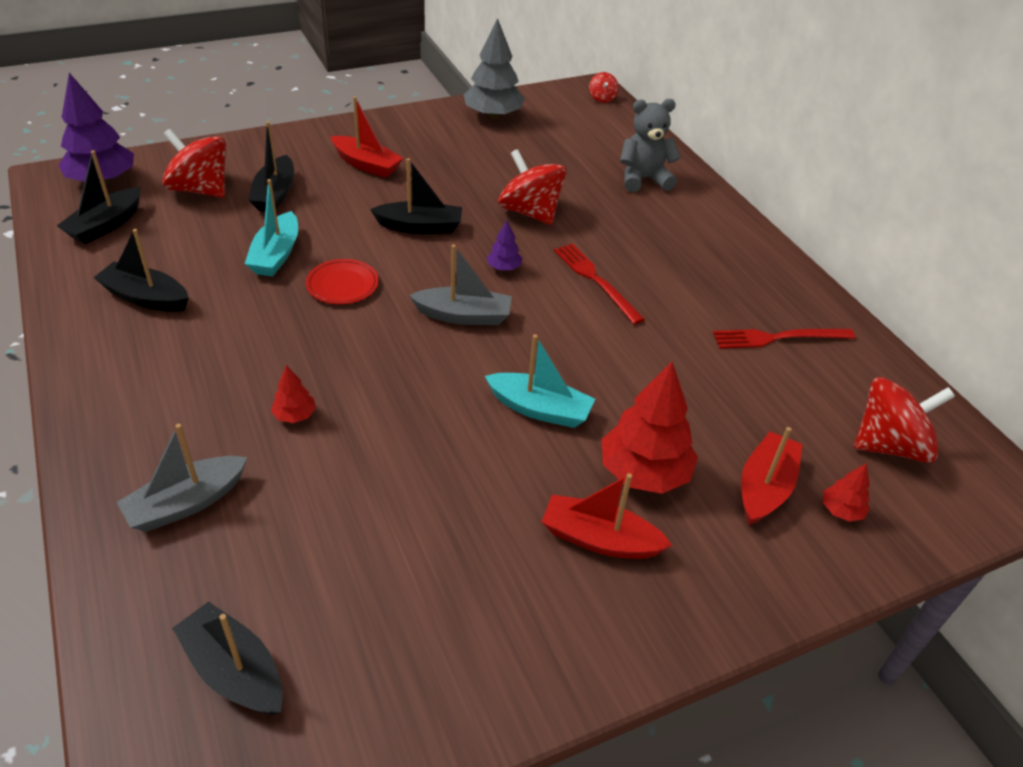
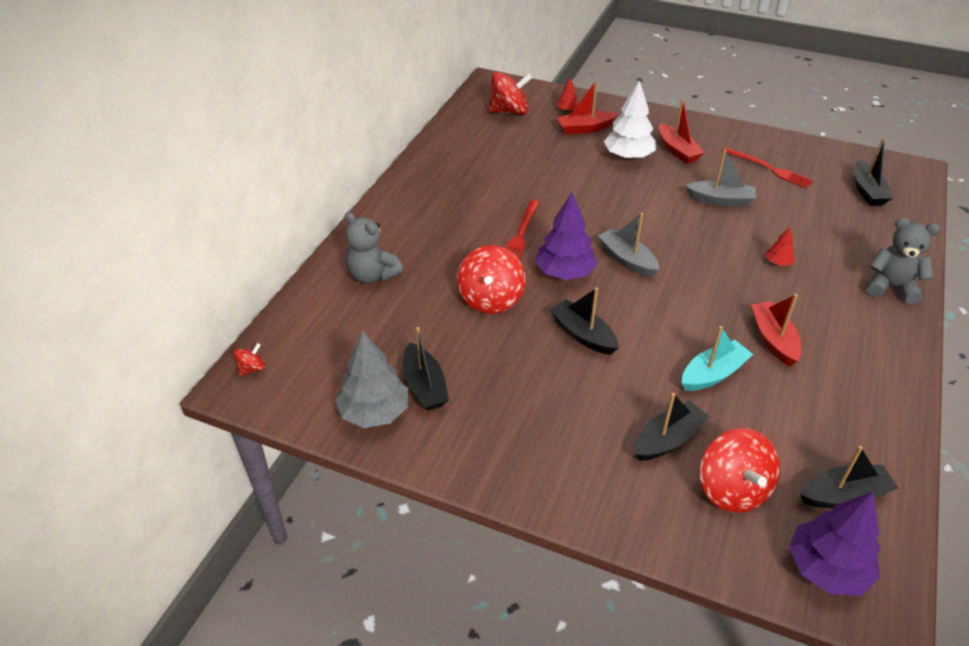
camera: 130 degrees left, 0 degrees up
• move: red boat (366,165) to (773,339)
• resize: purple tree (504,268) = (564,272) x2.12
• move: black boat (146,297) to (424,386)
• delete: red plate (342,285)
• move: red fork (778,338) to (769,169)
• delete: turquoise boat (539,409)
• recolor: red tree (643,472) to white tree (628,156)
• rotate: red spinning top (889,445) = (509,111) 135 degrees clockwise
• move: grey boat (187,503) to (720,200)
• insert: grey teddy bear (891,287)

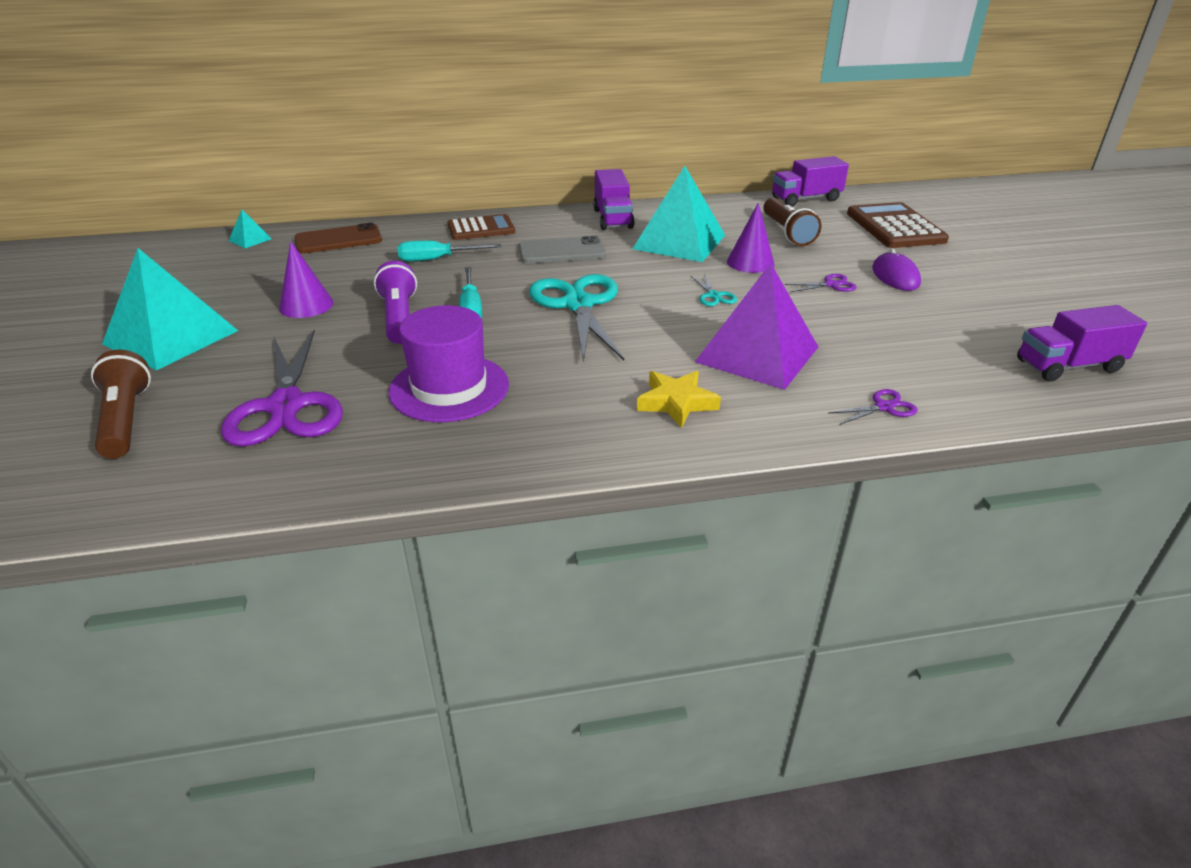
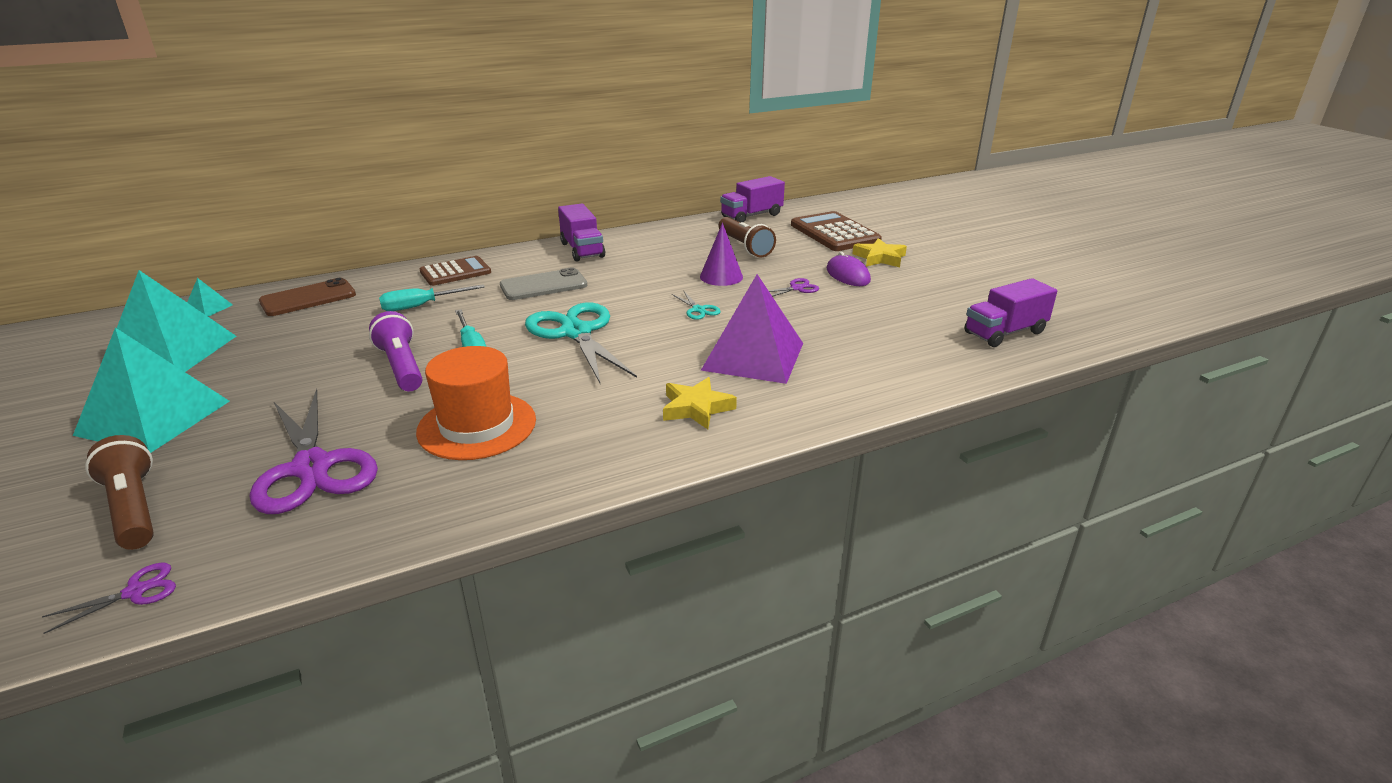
camera: 15 degrees left, 5 degrees down
• move: turquoise pyramid (679,242) to (171,352)
• delete: purple cone (306,305)
• recolor: purple hat (449,388) to orange hat (477,426)
• move: purple scissors (884,407) to (135,592)
• insert: yellow star (879,258)

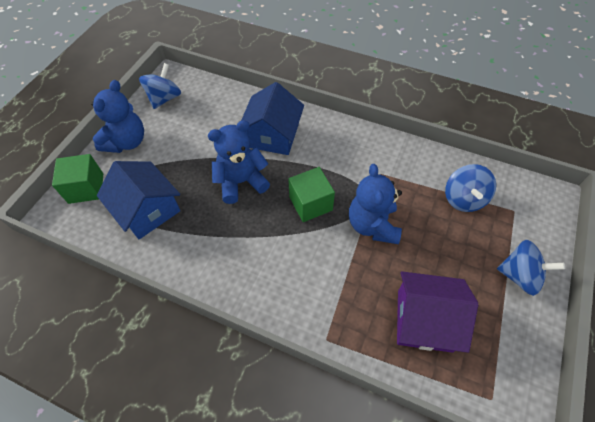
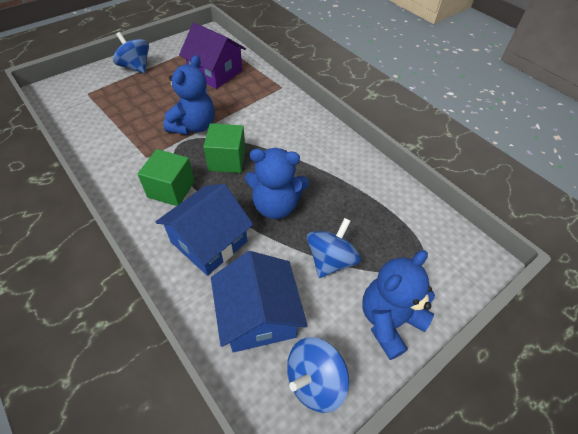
camera: 155 degrees left, 5 degrees down
• move: green cube (86,188) to (171,189)
• move: blue house (147,210) to (258,316)
• move: blue spinning top (464,199) to (330,260)

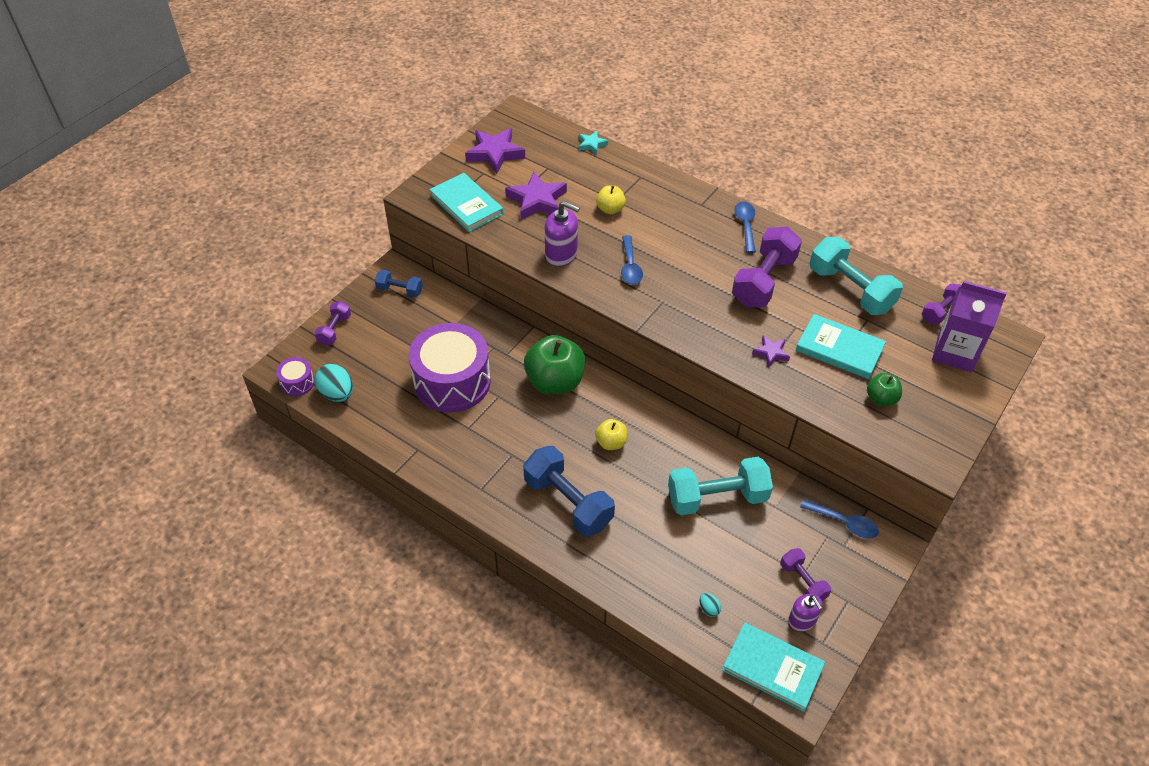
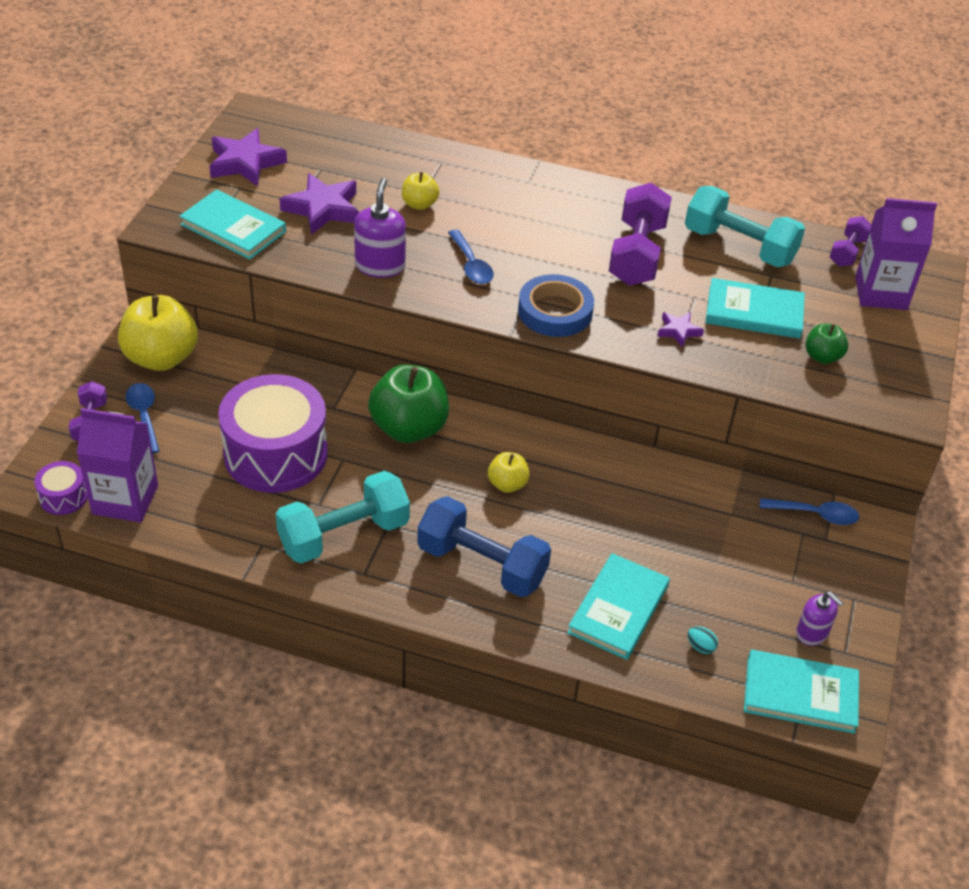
camera: 20 degrees left, 5 degrees down
• delete: turquoise star (591,144)
• rotate: purple soap dispenser (561,254) = (380,266) 90 degrees counterclockwise
• move: blue spoon (745,225) to (144,416)
• replace: blue dumbbell (400,290) to yellow apple (161,358)
• replace: turquoise egg (337,394) to purple carton (125,499)
• move: turquoise dumbbell (717,498) to (344,535)
• delete: purple dumbbell (803,582)
• insert: blue tape (555,311)
• insert: turquoise book (618,609)

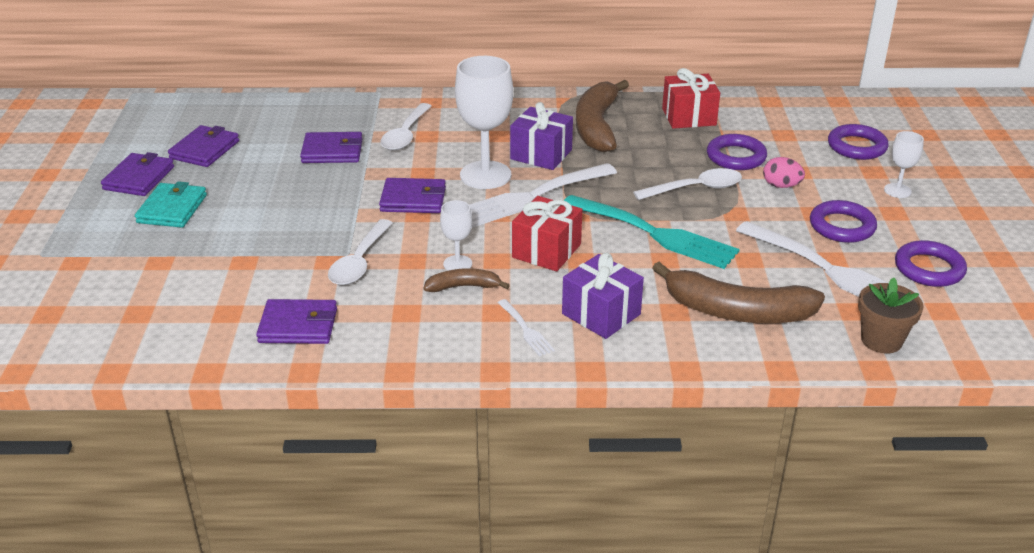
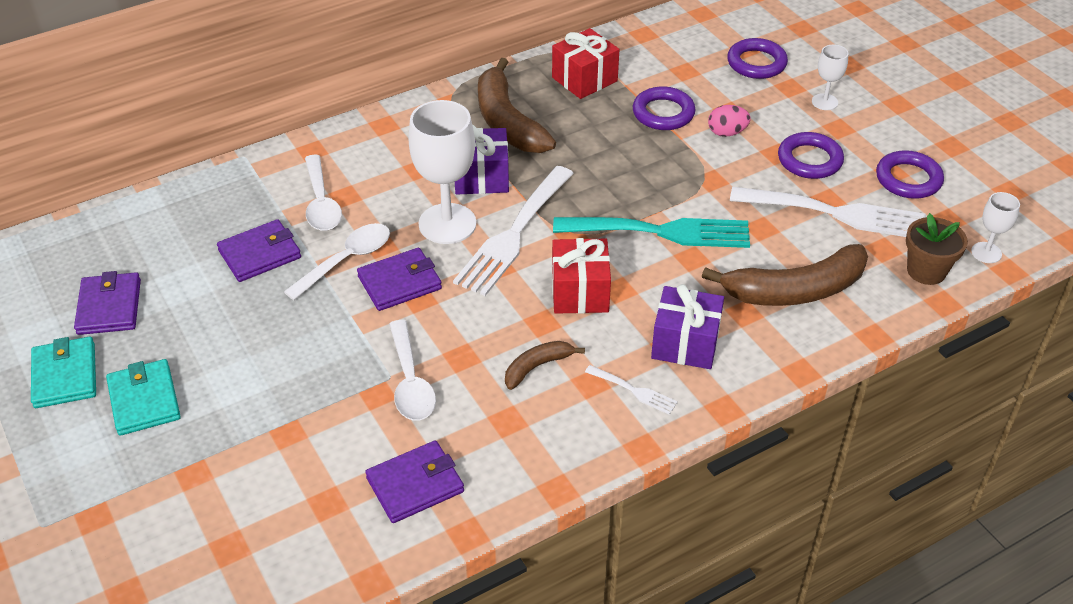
camera: 30 degrees left, 10 degrees up
• recolor: purple wallet (139,178) to turquoise wallet (65,375)
• move: white spoon (695,189) to (346,260)
• move: white goblet (457,264) to (986,252)

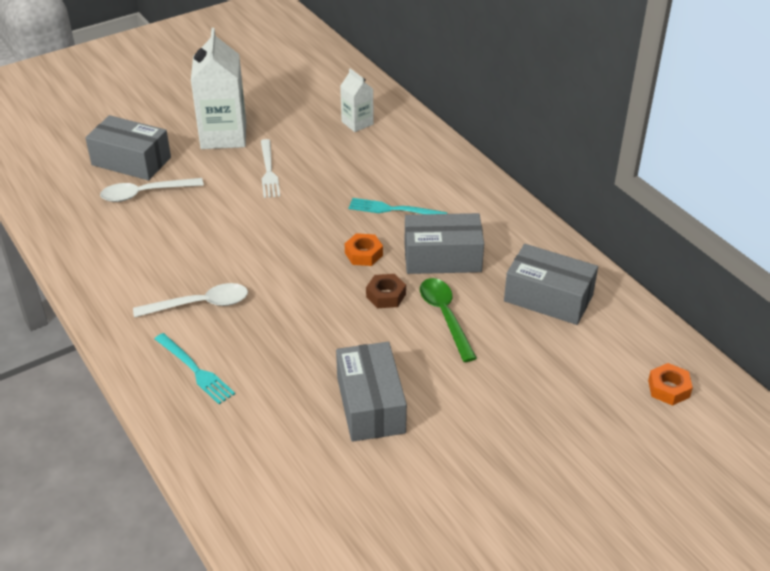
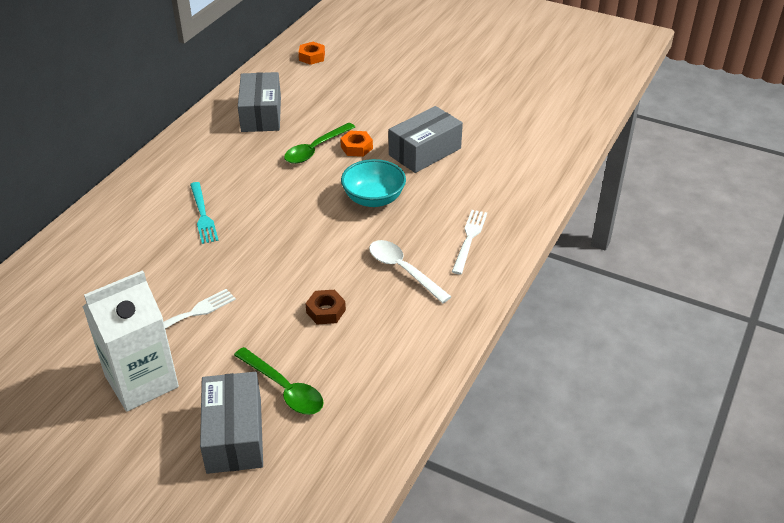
camera: 120 degrees left, 0 degrees up
• delete: white carton (357,123)
• recolor: white spoon (144,194) to green spoon (284,389)
• delete: grey box (442,257)
• move: orange nut (363,254) to (356,147)
• move: brown nut (386,295) to (326,311)
• recolor: turquoise fork (195,370) to white fork (469,239)
• insert: turquoise bowl (373,199)

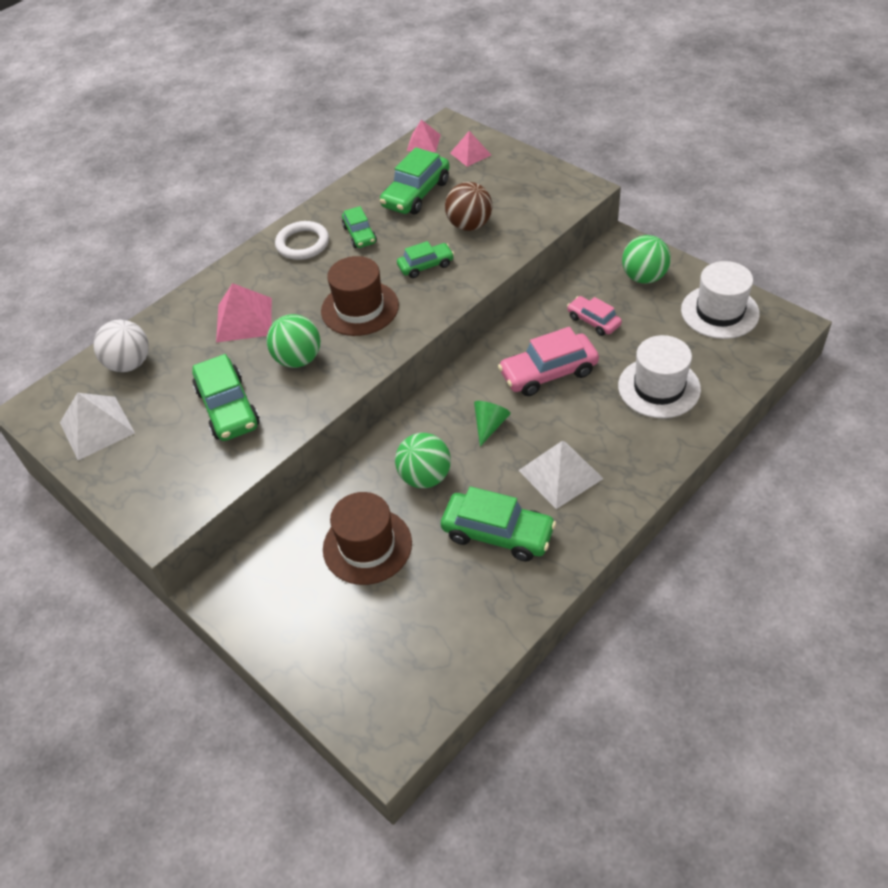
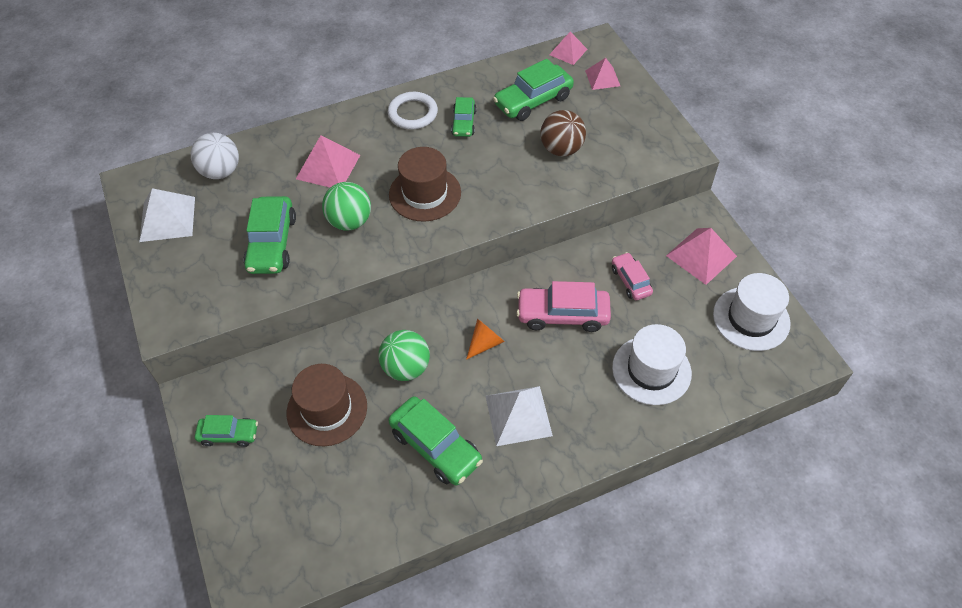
camera: 20 degrees right, 5 degrees up
• replace: green ball (644,277) to pink pyramid (701,256)
• move: green car (426,266) to (229,434)
• recolor: green cone (489,425) to orange cone (485,343)

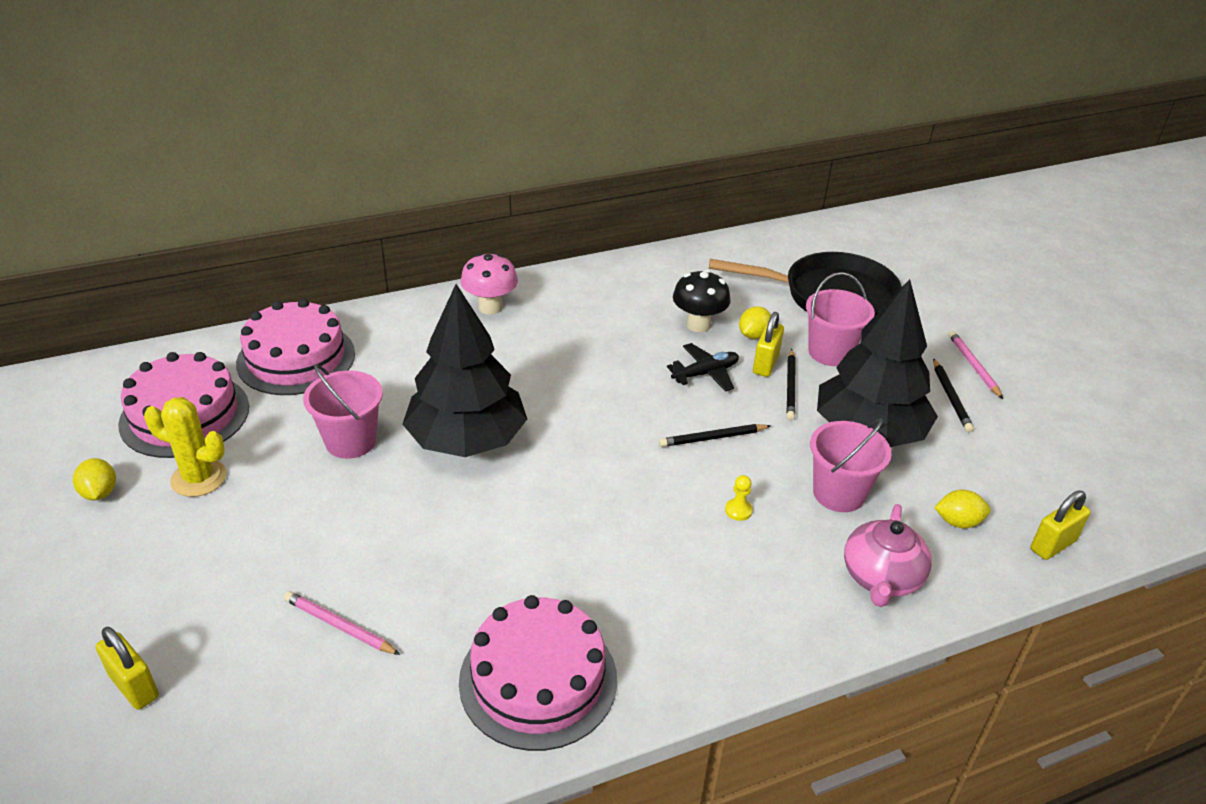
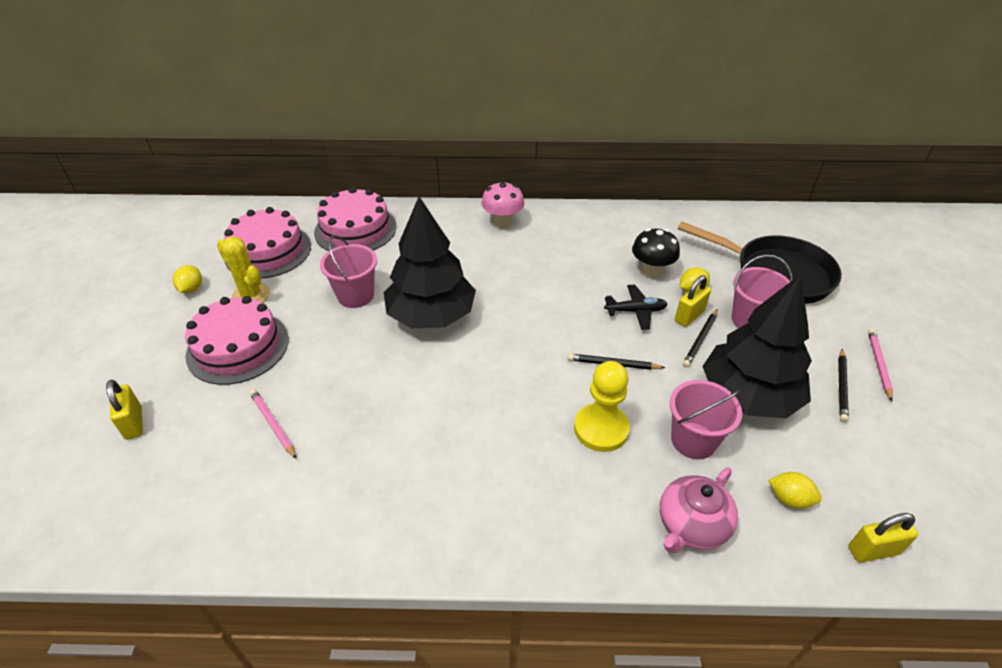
camera: 25 degrees right, 5 degrees up
• resize: yellow pawn (738,510) = (601,429) x2.42
• move: pink cake (538,679) to (238,347)

